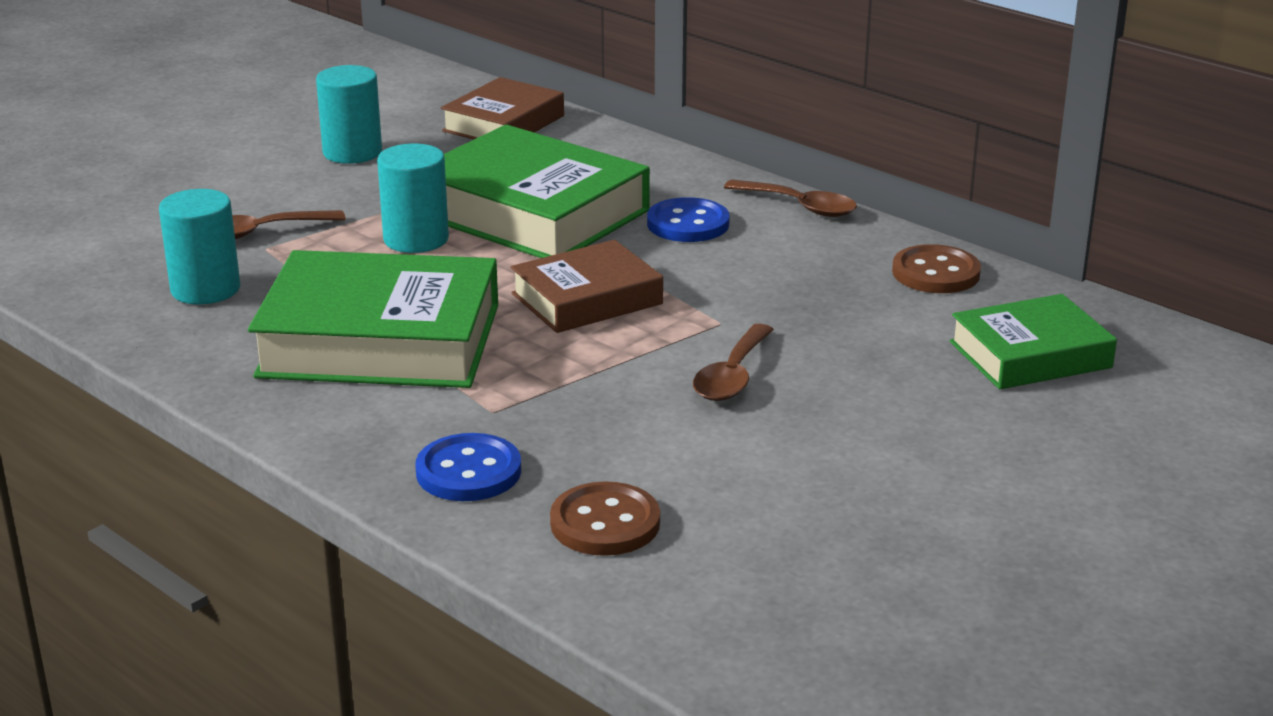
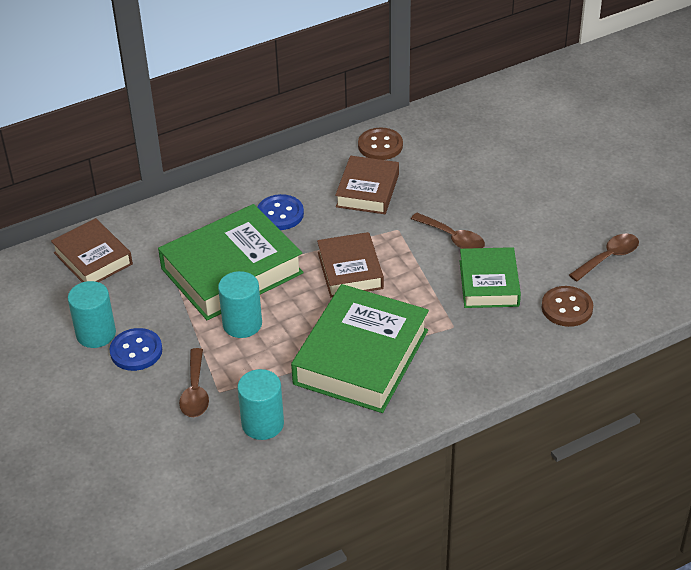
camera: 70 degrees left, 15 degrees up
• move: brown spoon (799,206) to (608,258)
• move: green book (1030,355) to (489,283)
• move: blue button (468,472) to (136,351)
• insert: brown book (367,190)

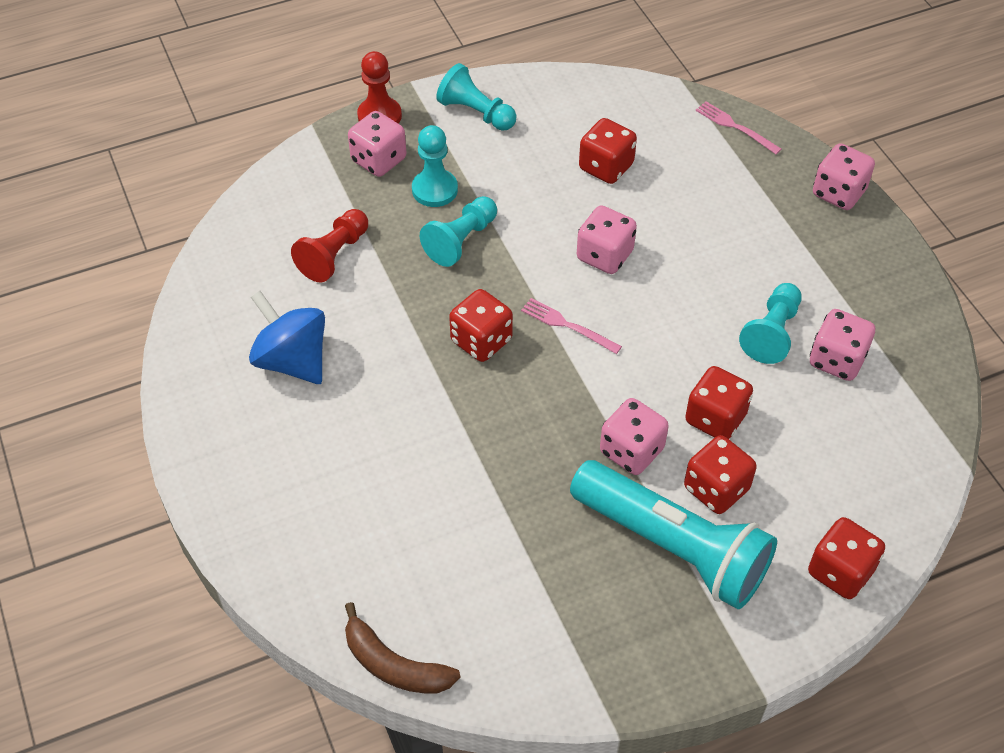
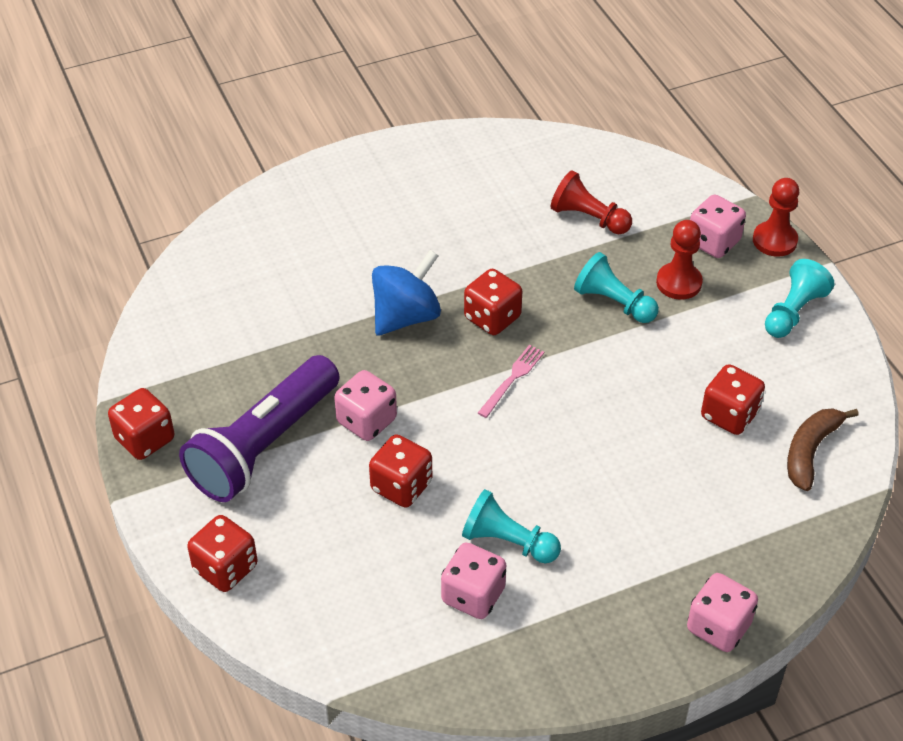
camera: 90 degrees right, 5 degrees down
• delete: pink fork (735,127)
• recolor: turquoise pawn (434,190) to red pawn (679,283)
• delete: pink dice (604,255)
• move: blue spinning top (292,360) to (406,316)
• move: red dice (716,489) to (145,439)
• recolor: turquoise flashlight (672,546) to purple flashlight (264,445)
• move: brown banana (394,665) to (810,451)

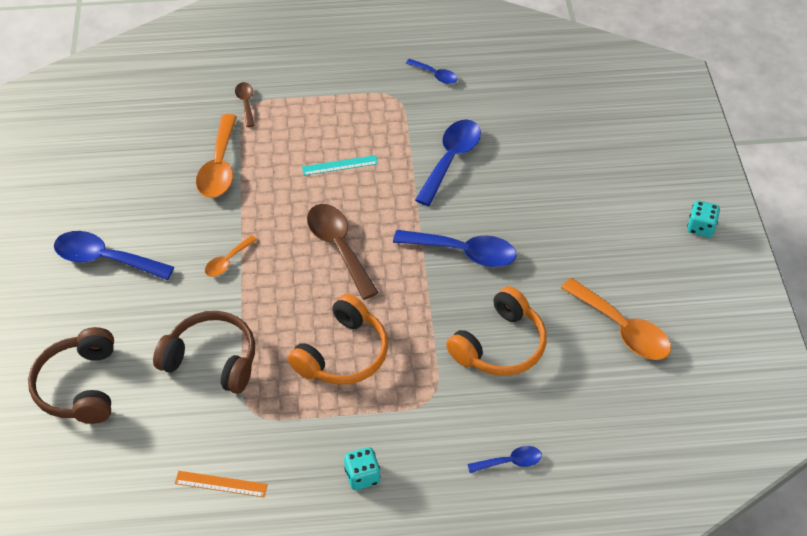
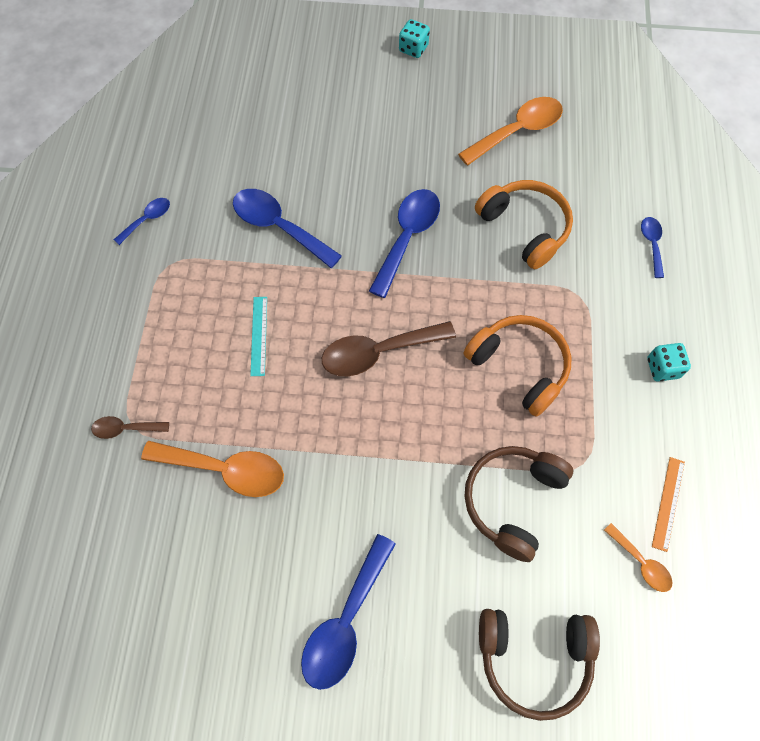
camera: 80 degrees left, 15 degrees up
• move: orange spoon (227,261) to (641,563)

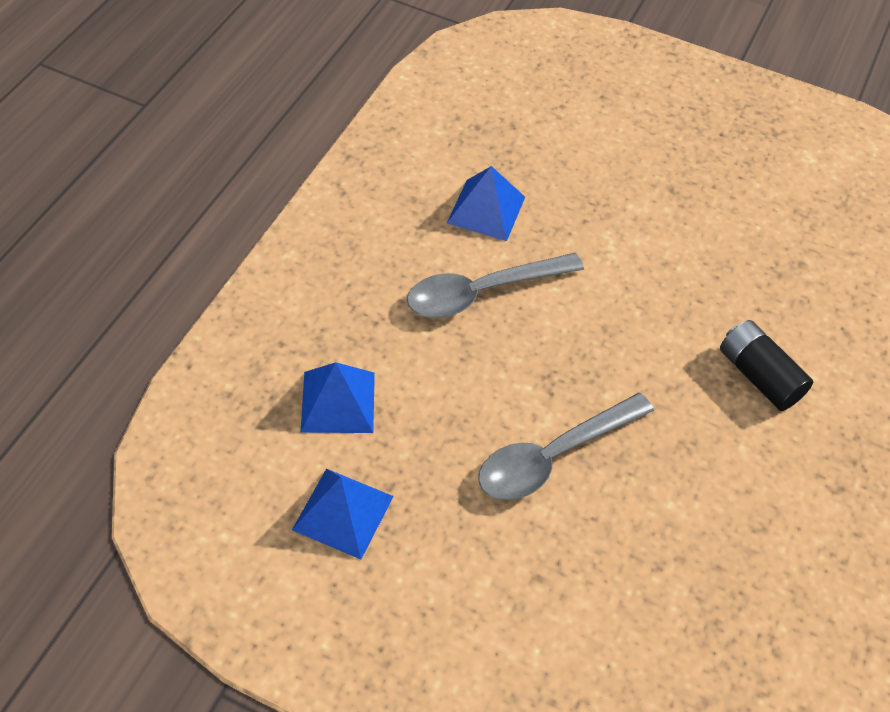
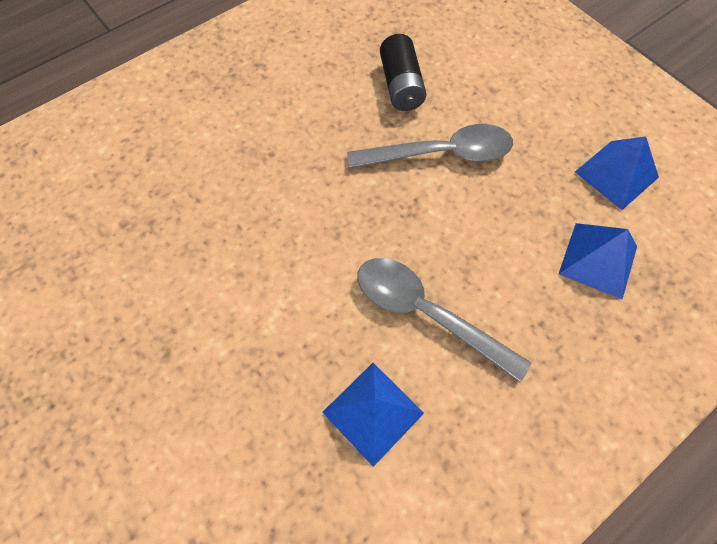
camera: 150 degrees left, 10 degrees up
• rotate: grey spoon (482,292) = (426,313) 150 degrees counterclockwise
• move: black battery (759,376) to (401,85)

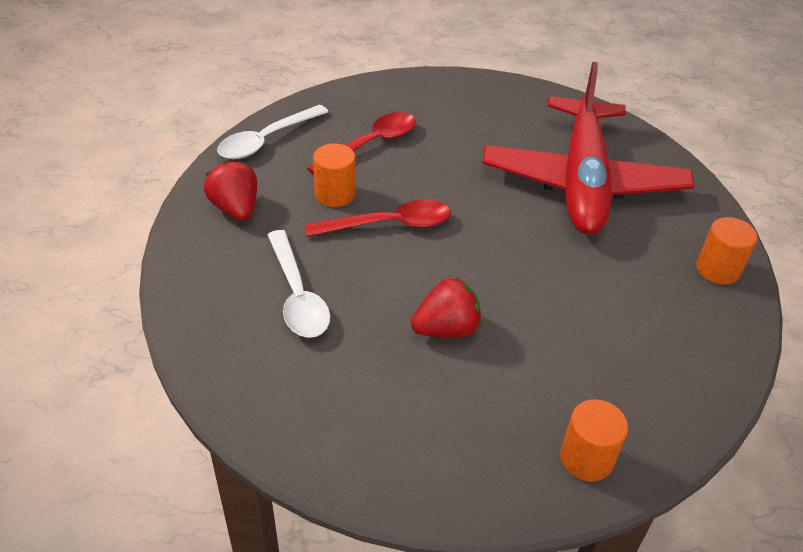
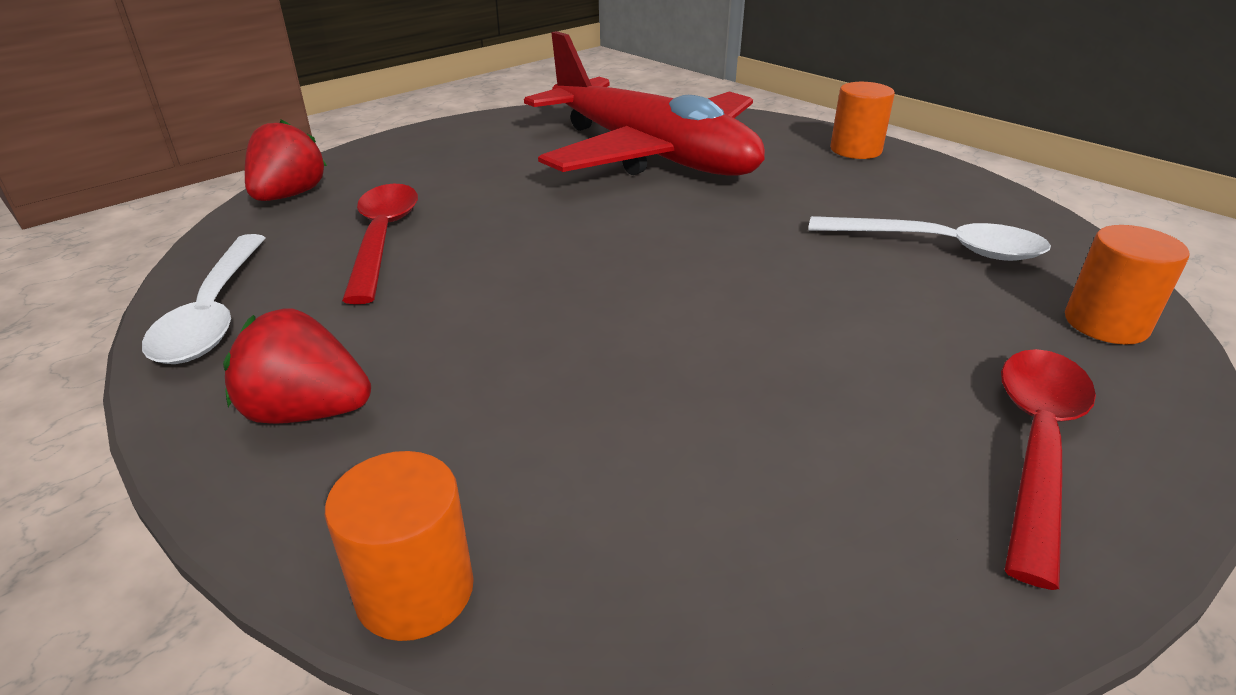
camera: 50 degrees left, 10 degrees down
• move: orange cylinder (335,194) to (415,591)
• move: red spoon (389,224) to (1036,446)
• move: white spoon (297,295) to (939,247)
• move: red strawberry (446,329) to (289,196)

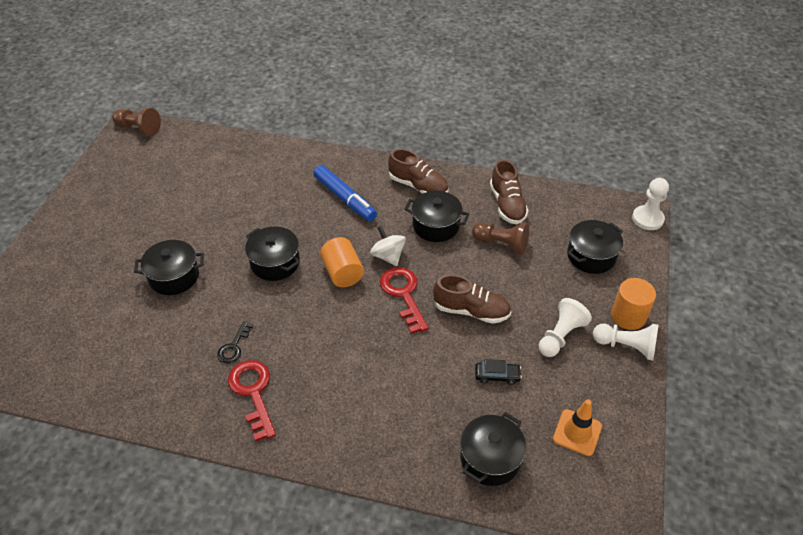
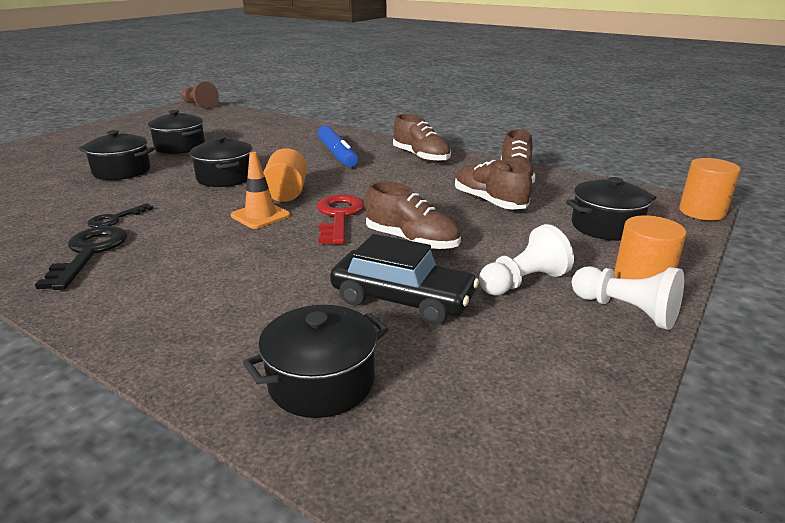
camera: 20 degrees right, 20 degrees down
• replace: white pawn (647,219) to orange cylinder (702,212)
• move: black pot (436,226) to (180,147)
• replace: brown pawn (501,244) to brown shoe (489,202)
• delete: white spinning top (388,256)
• resize: black car (497,376) = (402,299) x2.00
• recolor: red key (253,393) to black key (89,253)
• move: orange traffic cone (577,432) to (260,216)

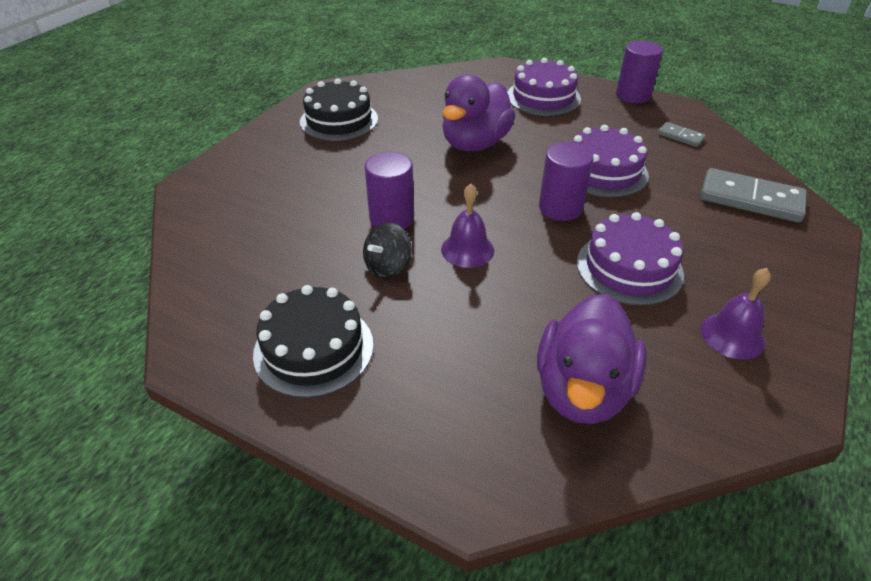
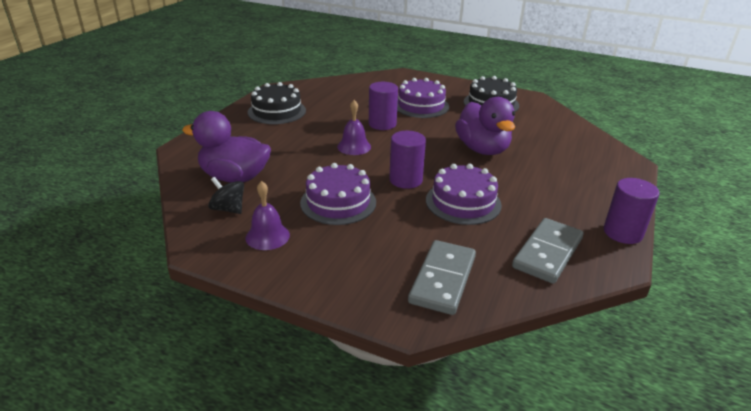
camera: 85 degrees right, 10 degrees down
• move: purple cake (543,97) to (421,105)
• rotate: purple duck (475,143) = (482,149) 135 degrees counterclockwise
• resize: grey domino (680,136) = (547,253) x1.97
• move: black spinning top (388,267) to (228,209)

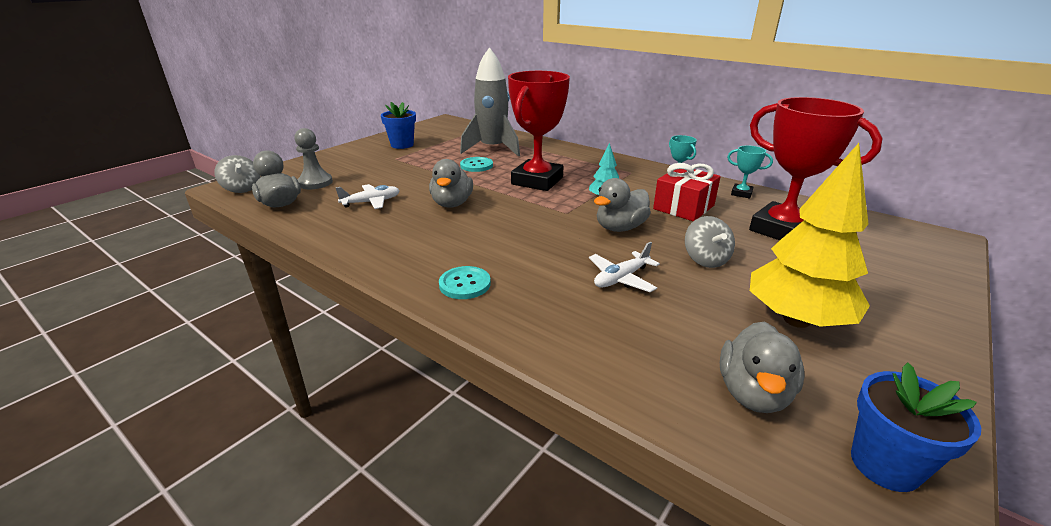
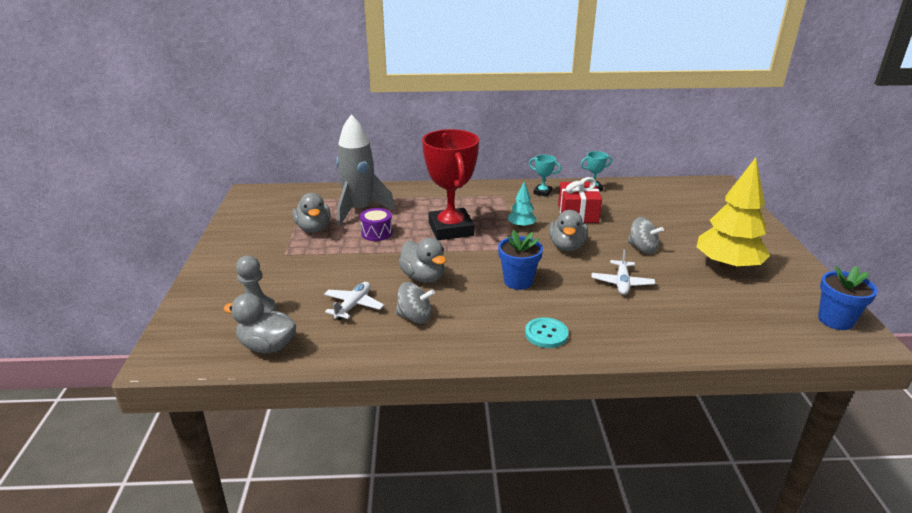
camera: 40 degrees left, 0 degrees up
• delete: red trophy (782,230)
• move: blue flower pot (402,145) to (518,281)
• move: grey spinning top (242,189) to (415,317)
• replace: turquoise button (476,165) to purple drum (377,233)
• move: grey duck (753,393) to (313,228)

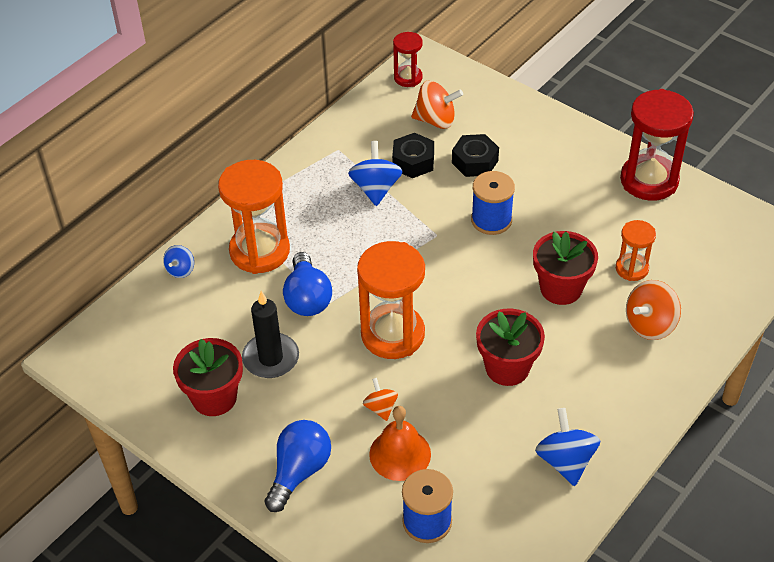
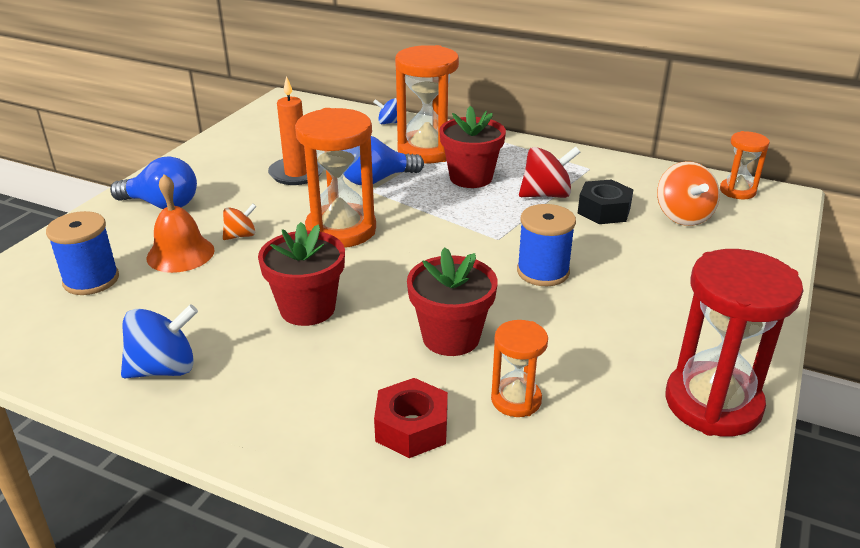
camera: 75 degrees right, 15 degrees down
• recolor: red hourglass (408,78) to orange hourglass (737,191)
• delete: black nut (475,161)
• recolor: blue spinning top (376,189) to red spinning top (546,195)
• replace: orange spinning top (650,325) to red nut (412,428)
• recolor: black candle (271,358) to orange candle (296,173)
• move: red flower pot (214,398) to (471,178)

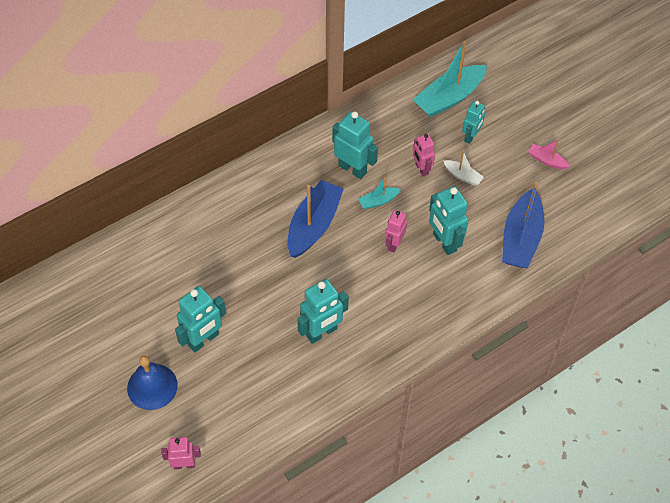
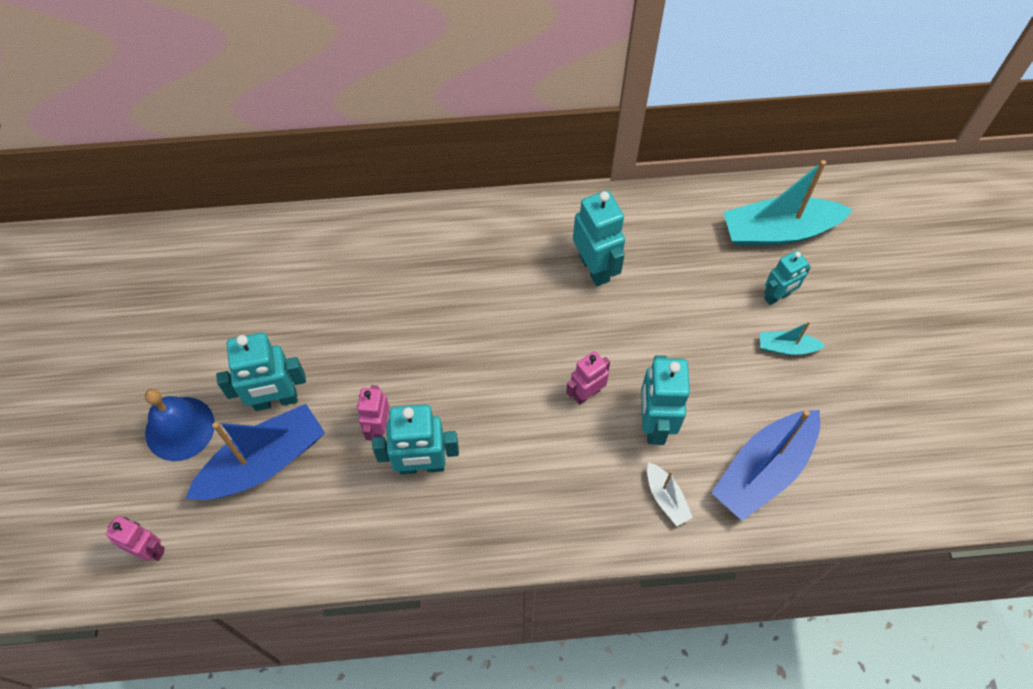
camera: 30 degrees right, 5 degrees up
• move: pink robot (421,169) to (378,427)
• delete: pink boat (546,160)
• move: white boat (463,176) to (666,498)
• move: turquoise boat (378,201) to (786,347)
• move: blue boat (314,225) to (264,462)

